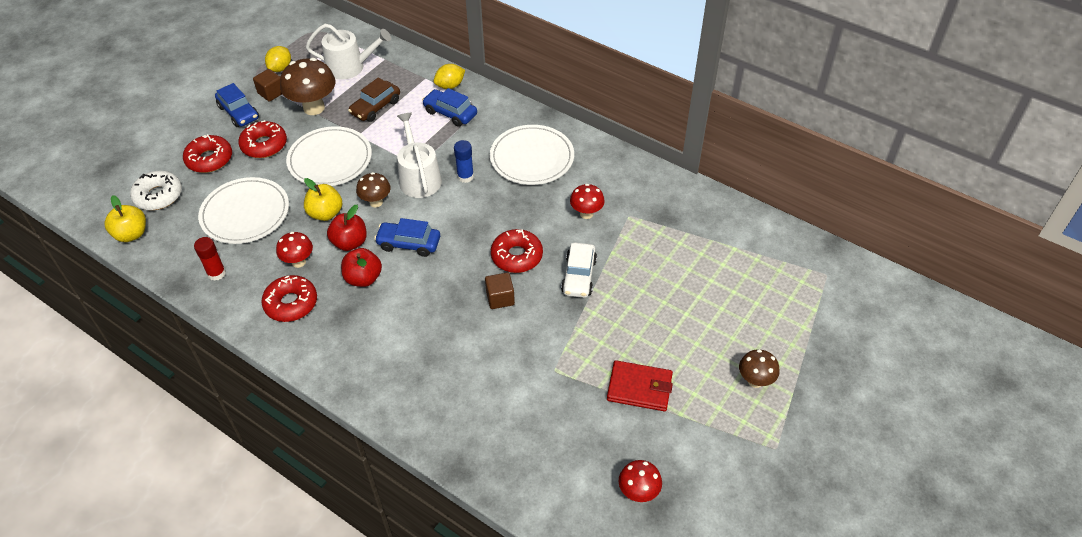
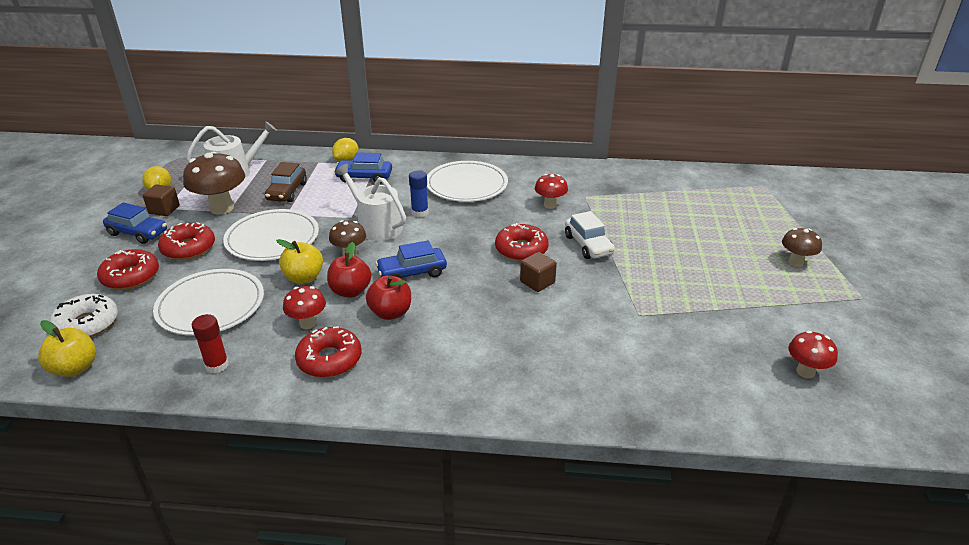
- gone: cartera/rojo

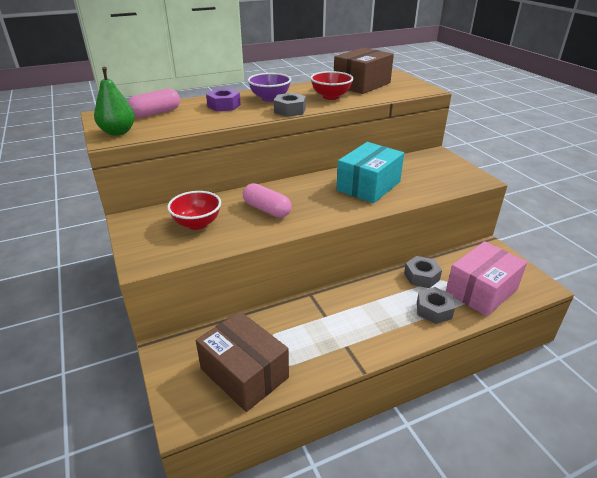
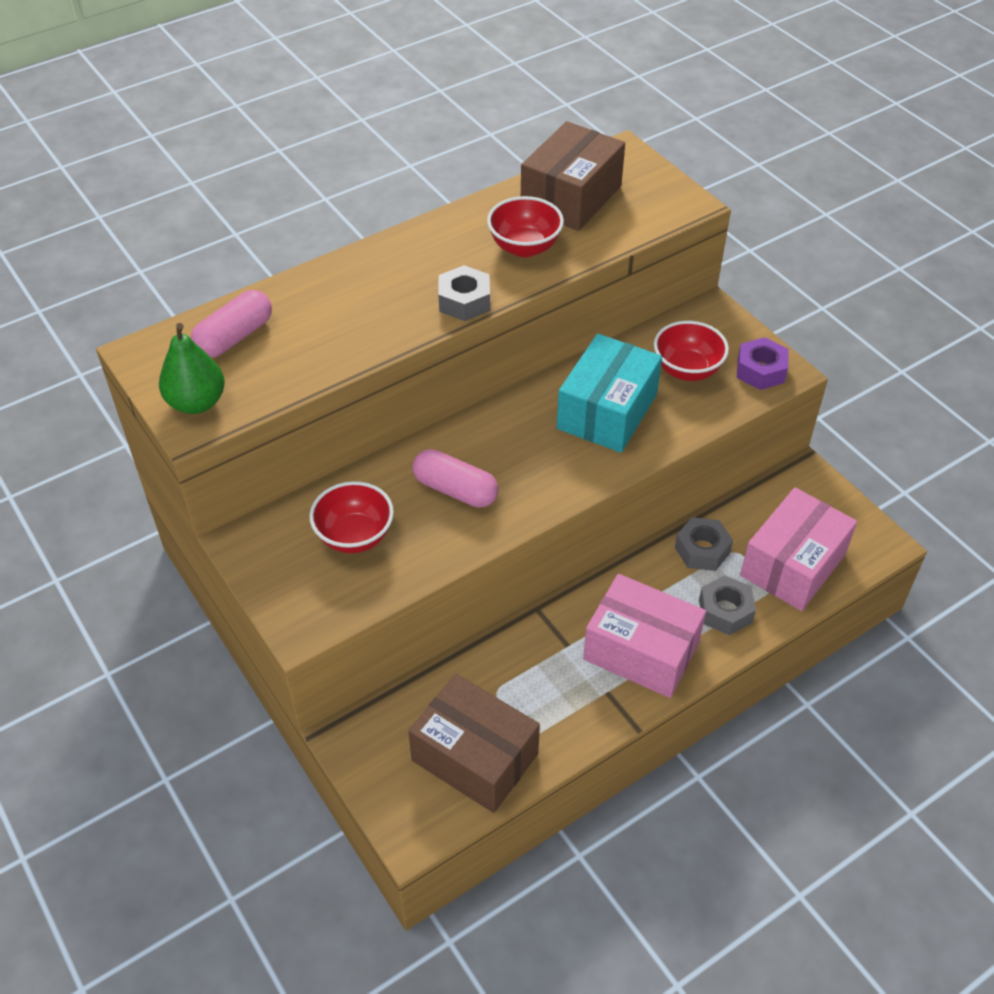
- gone: cuenco/morado
- new: caja/rosa (no. 1 from left)
- new: cuenco/rojo (no. 3 from left)
- shifted: tuerca/morado

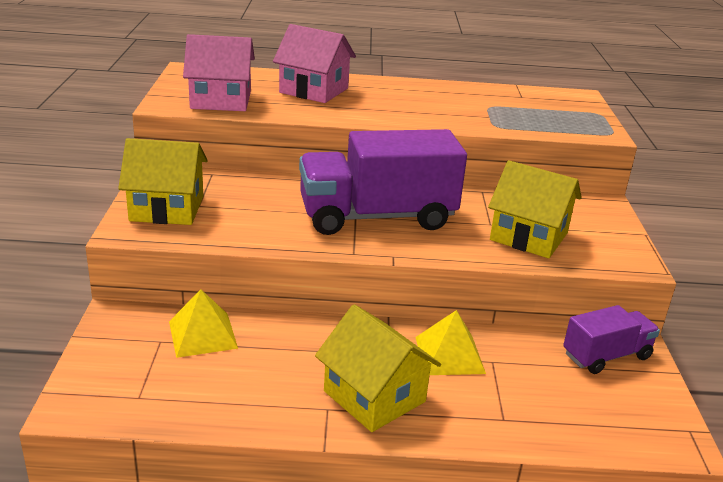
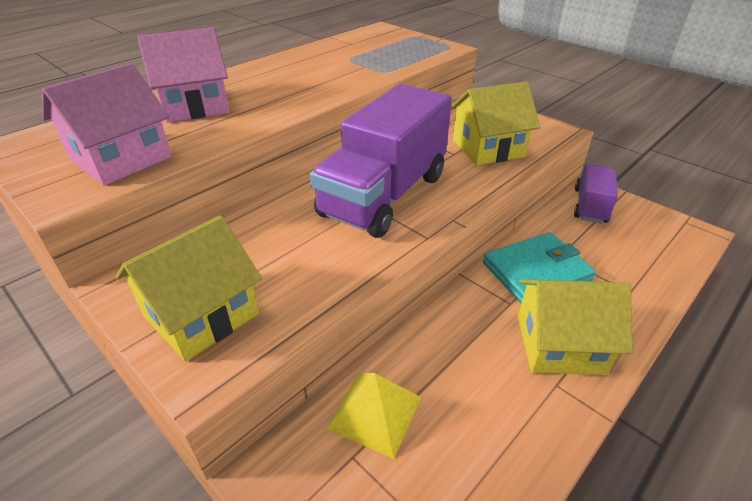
- swapped: pirámide/amarillo (no. 2 from left) to cartera/turquesa

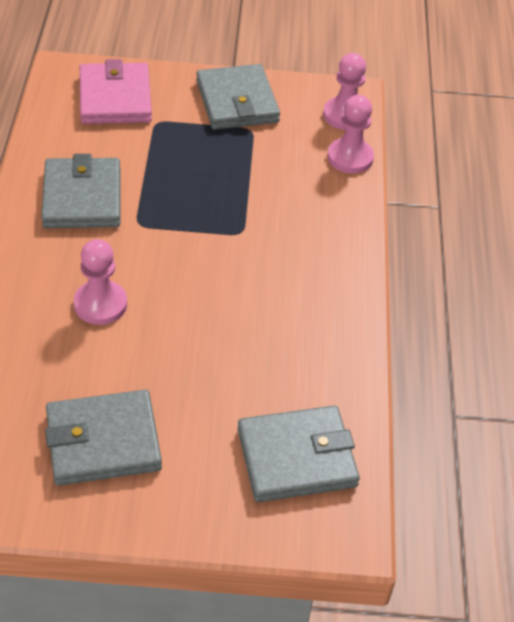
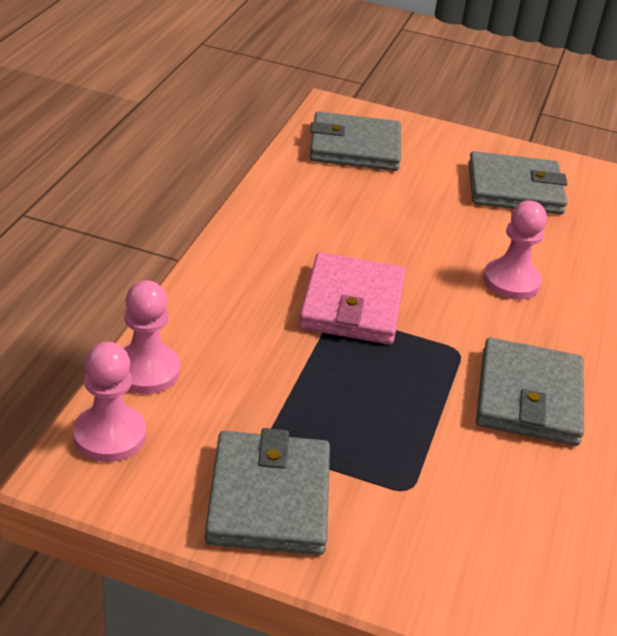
- shifted: cartera/rosa

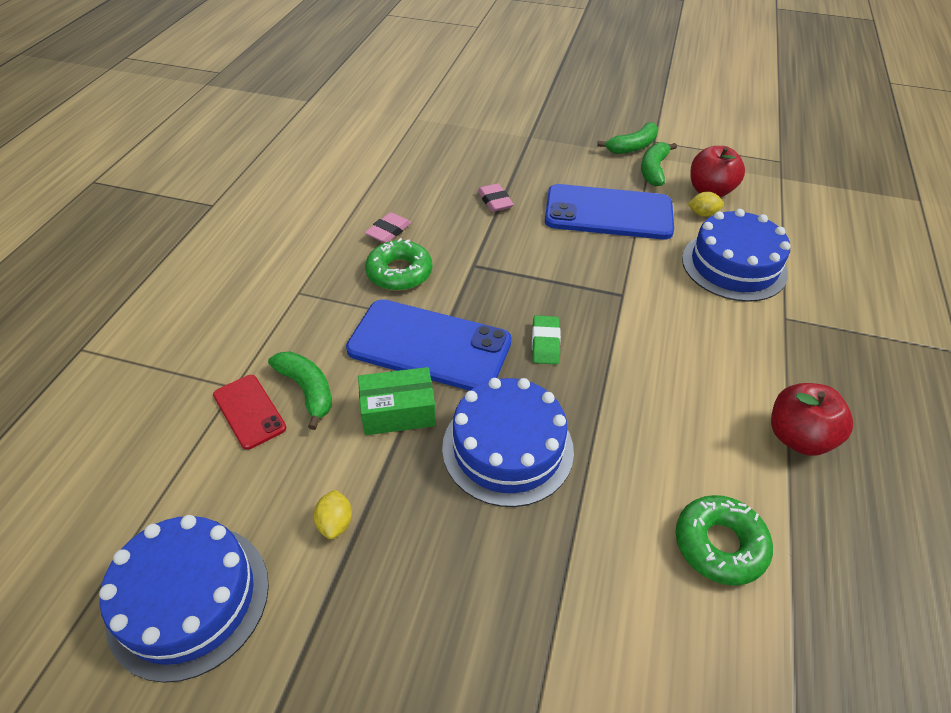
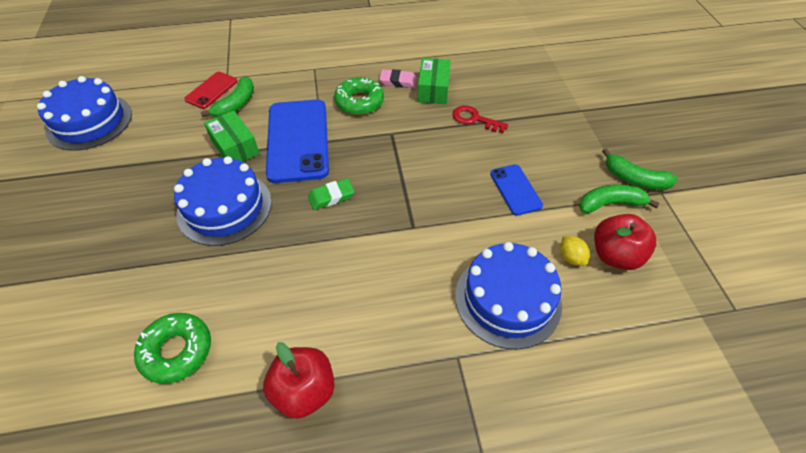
- gone: limón/amarillo (no. 1 from left)
- new: caja/verde (no. 2 from left)
- swapped: goma de borrar/rosa (no. 2 from left) to llave/rojo
- scaled: móvil/azul (no. 2 from left) x0.51

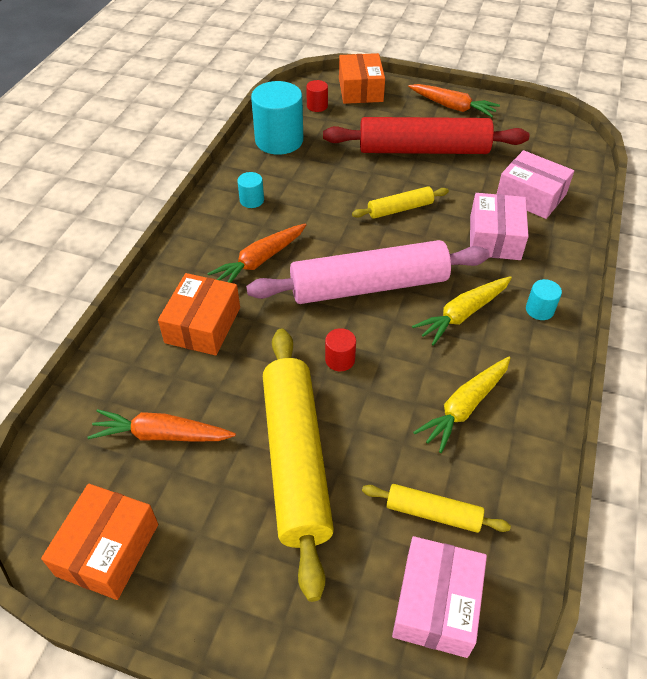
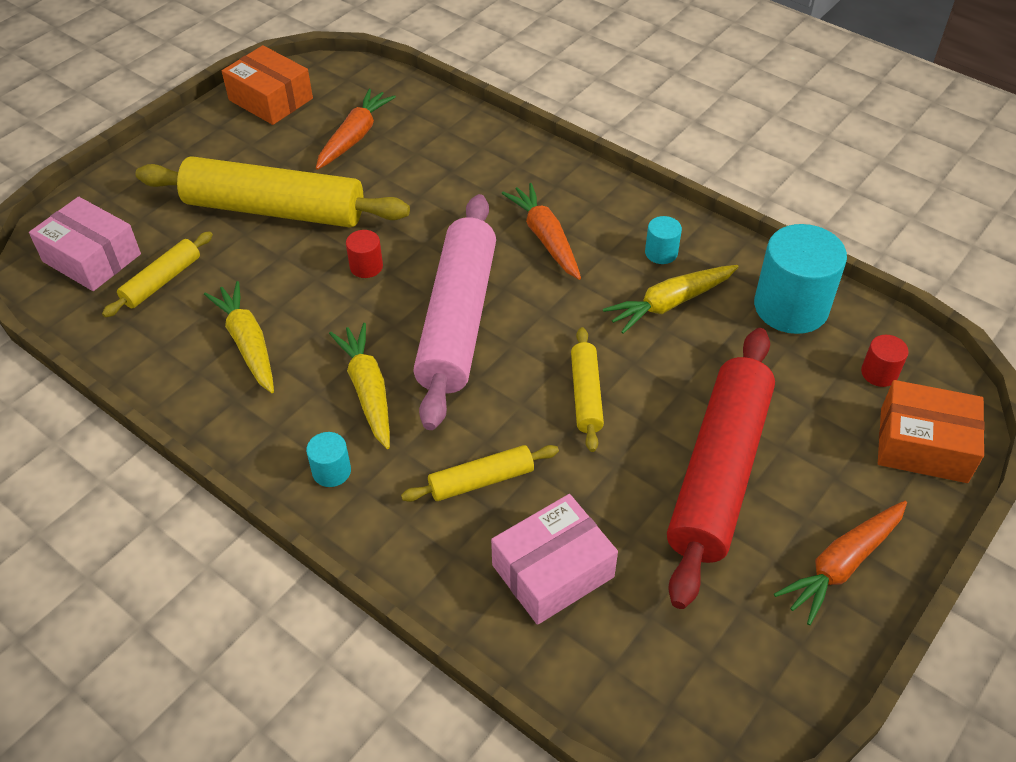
- gone: caja/naranja (no. 2 from left)
- new: zanahoria/amarillo (no. 3 from left)
- swapped: caja/rosa (no. 2 from left) to rodillo/amarillo (no. 3 from left)

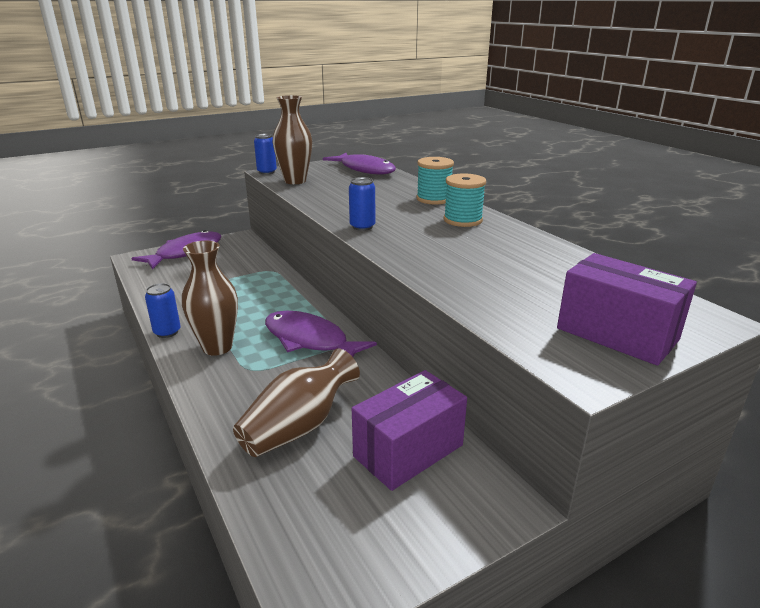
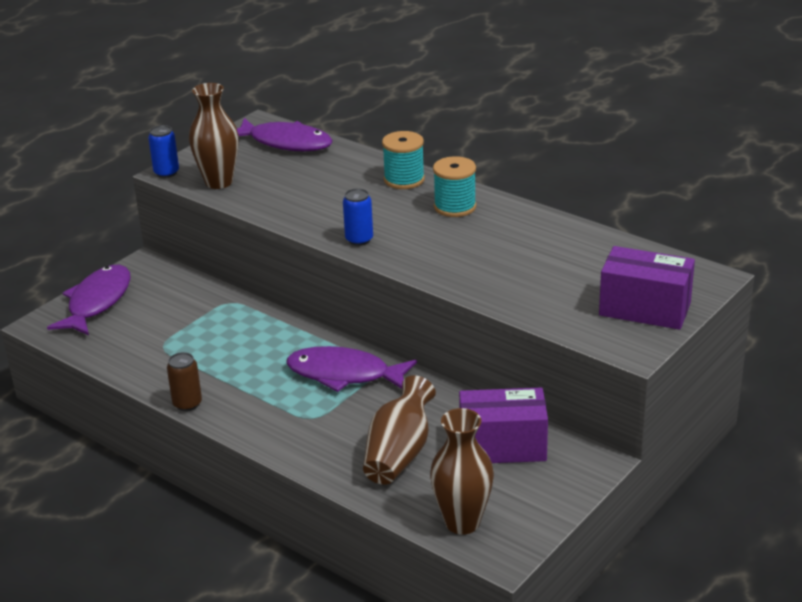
- shifted: florero/marrón (no. 1 from left in the first image) to florero/marrón (no. 3 from left)
- repainted: lata/azul (no. 1 from left) to lata/marrón
- rotated: caja/morado (no. 1 from left) 60 degrees clockwise

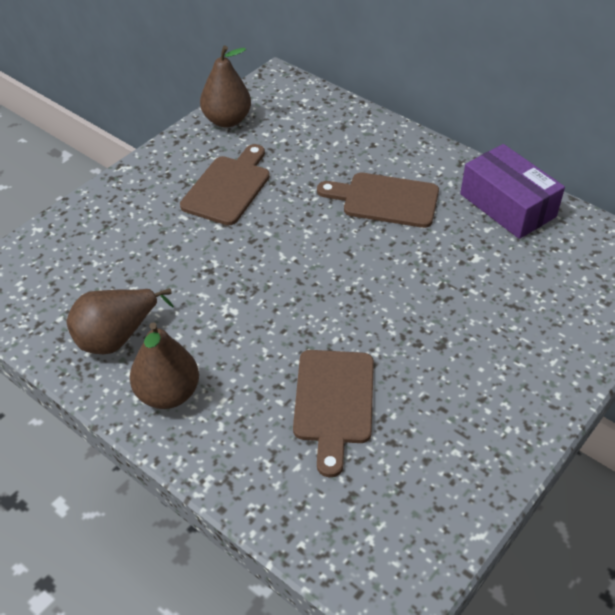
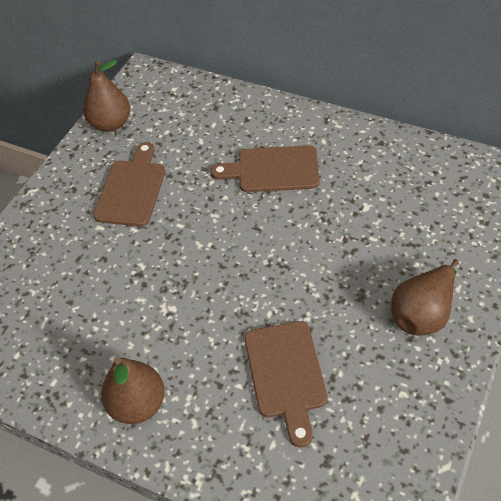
- gone: caja/morado
- shifted: pera/marrón (no. 1 from left in the first image) to pera/marrón (no. 3 from left)

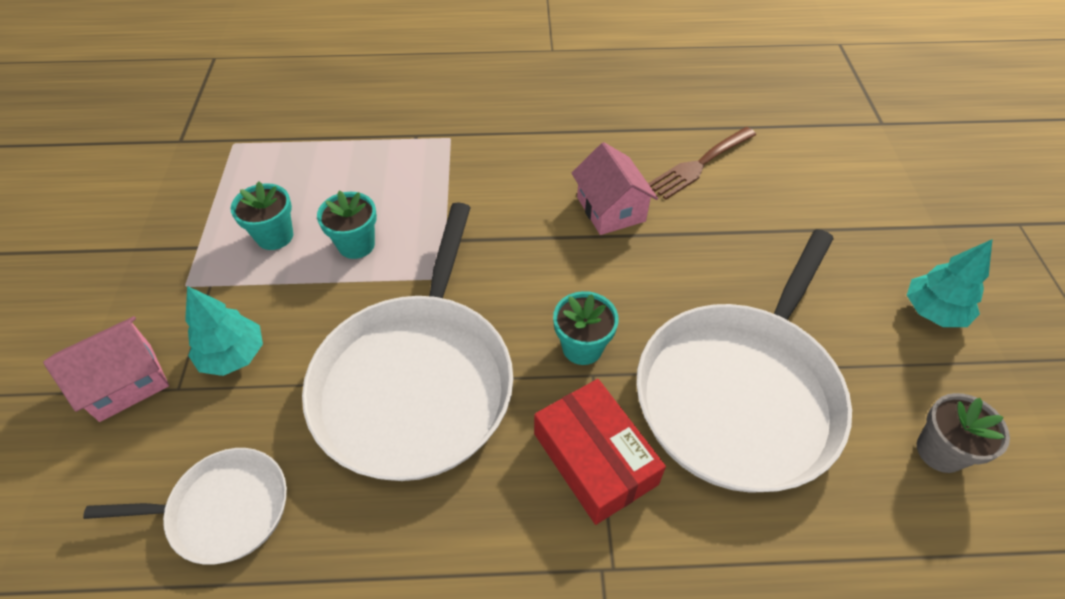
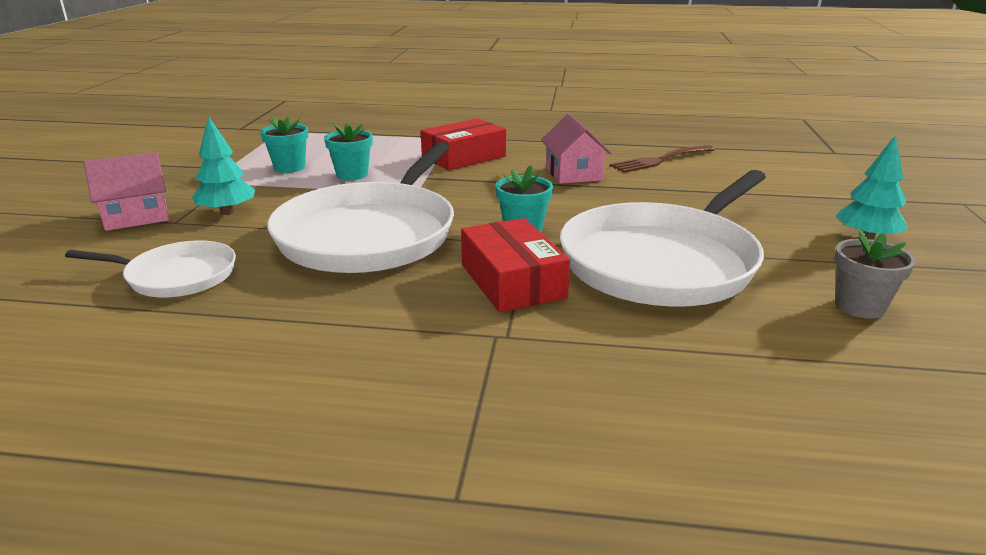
- new: caja/rojo (no. 1 from left)

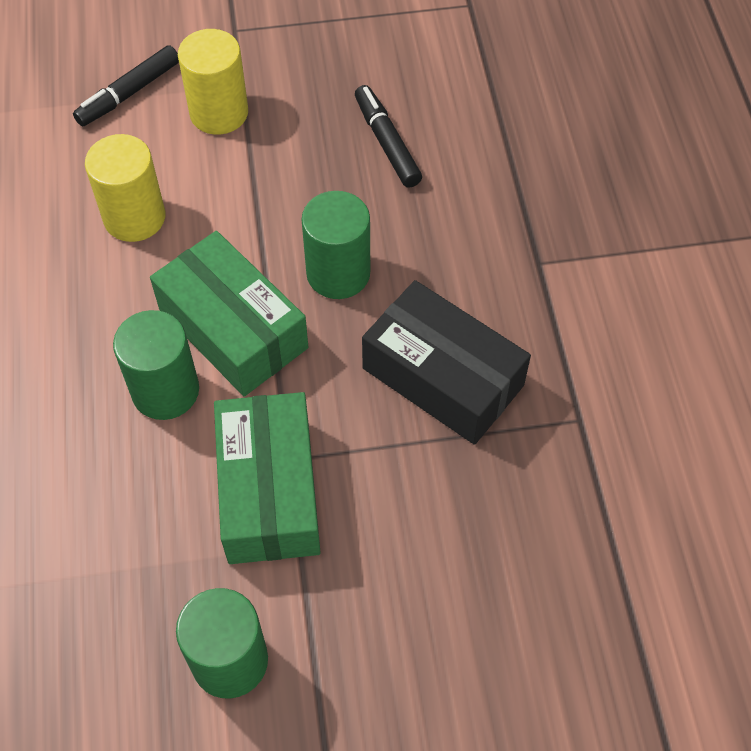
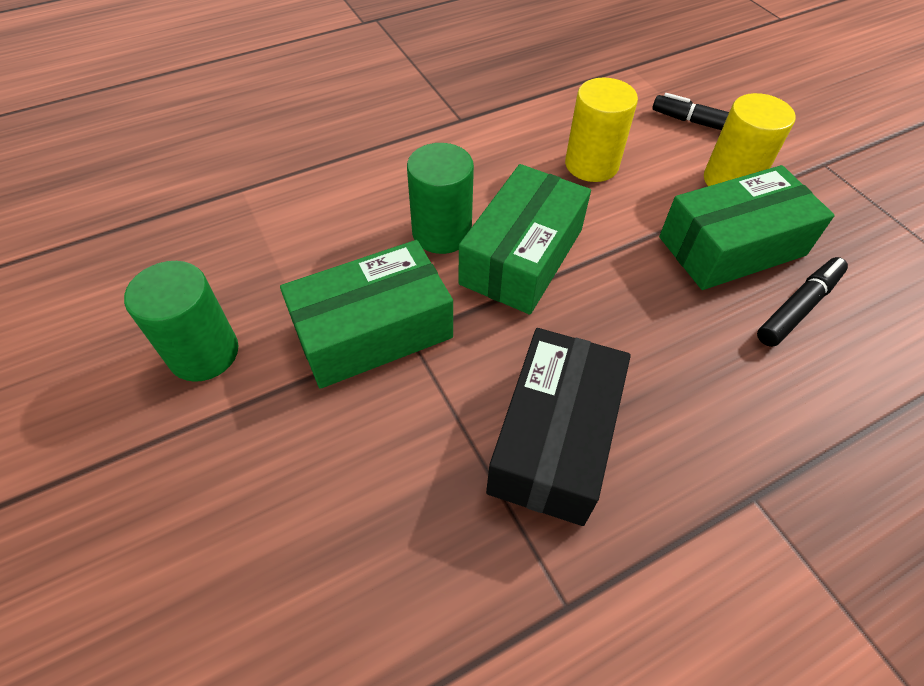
- gone: cilindro/verde (no. 3 from left)
- new: caja/verde (no. 3 from left)

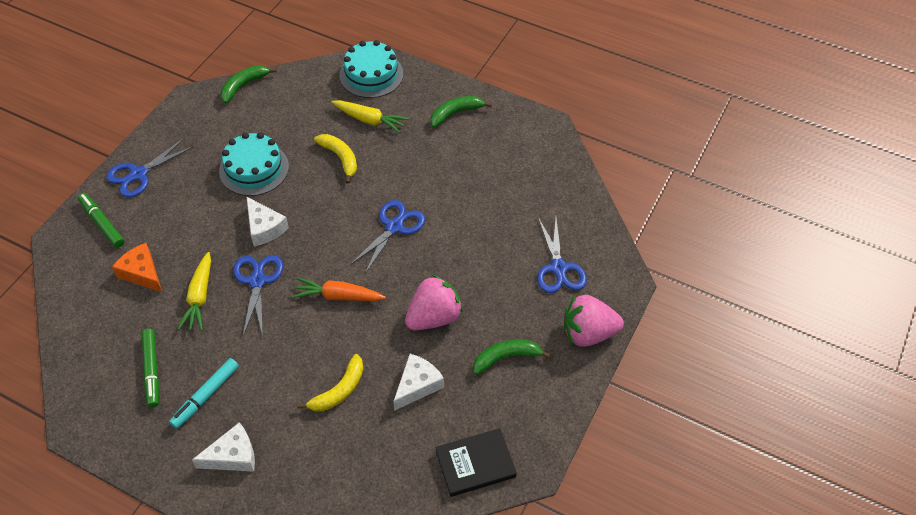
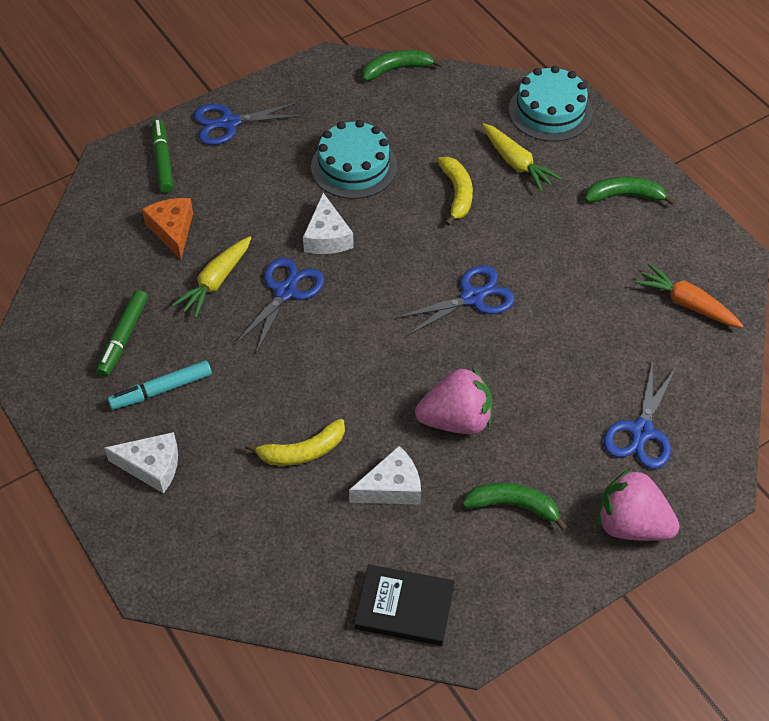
- shifted: zanahoria/naranja

